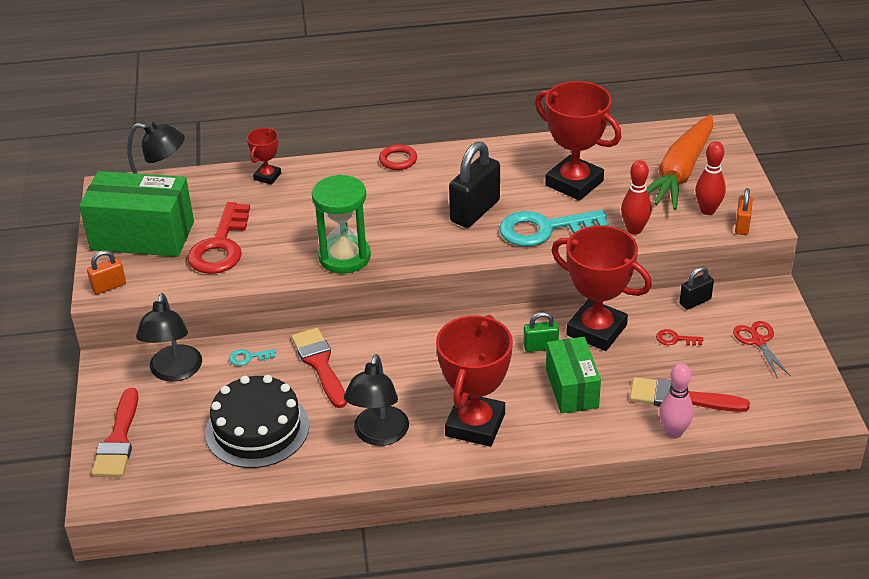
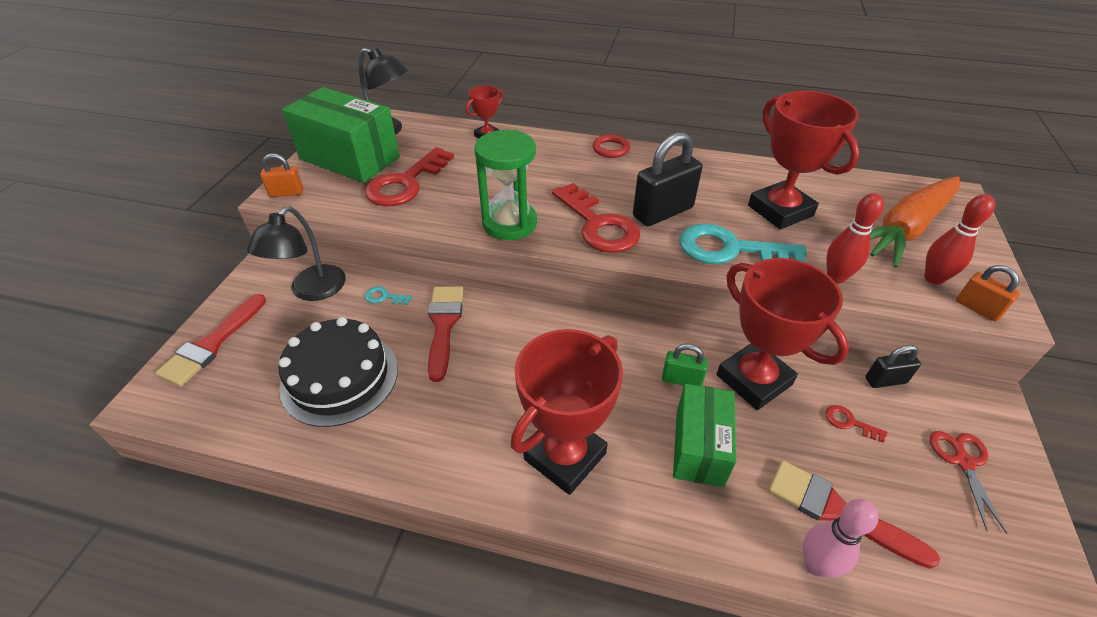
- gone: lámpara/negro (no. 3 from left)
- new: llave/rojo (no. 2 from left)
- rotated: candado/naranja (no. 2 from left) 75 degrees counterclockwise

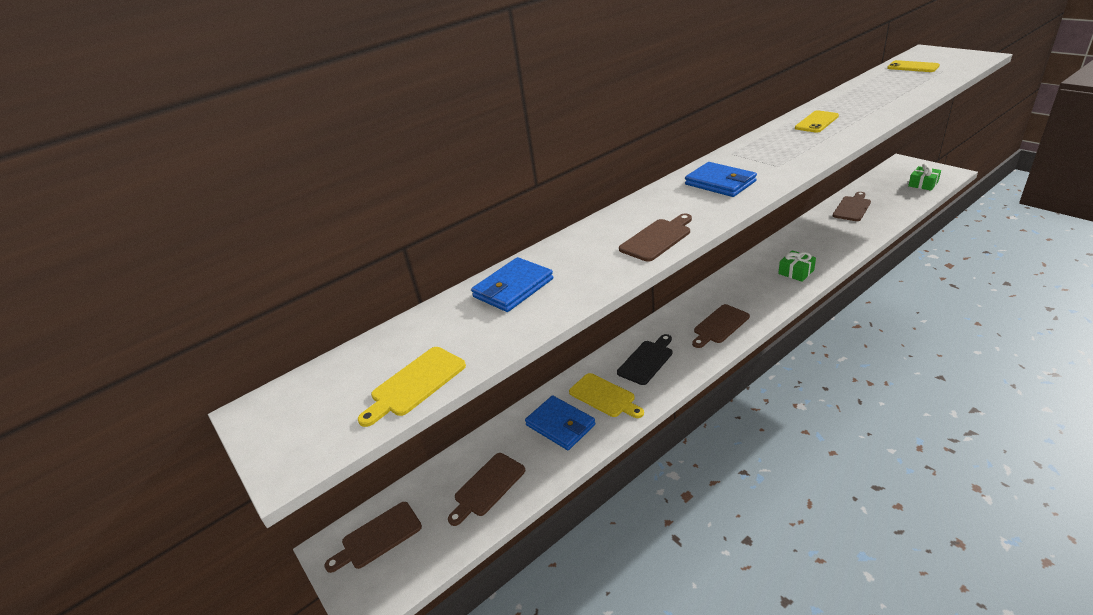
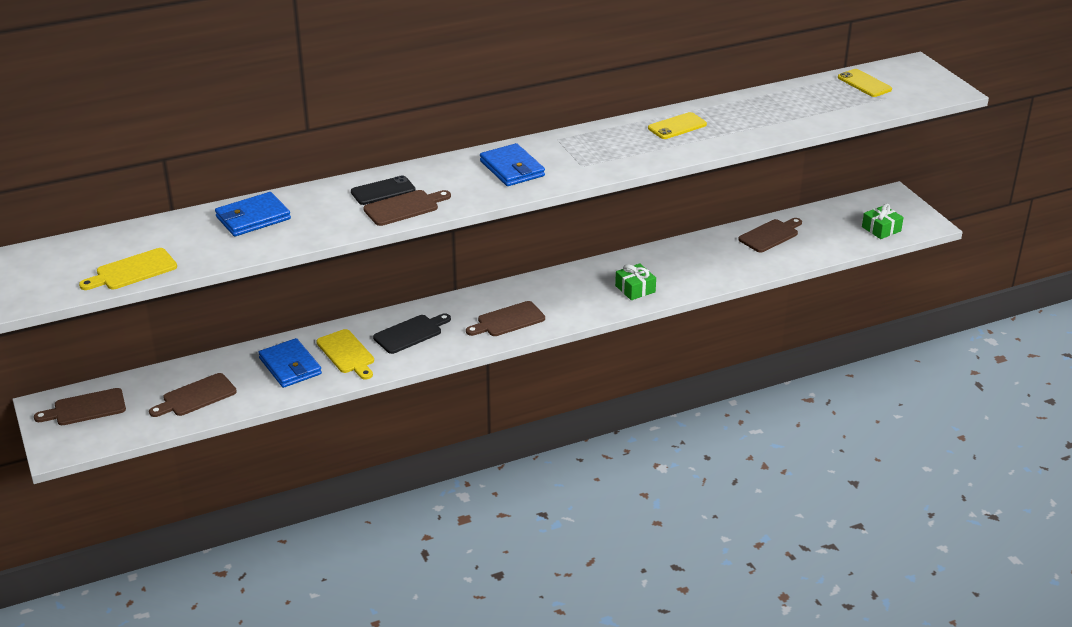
- new: móvil/negro

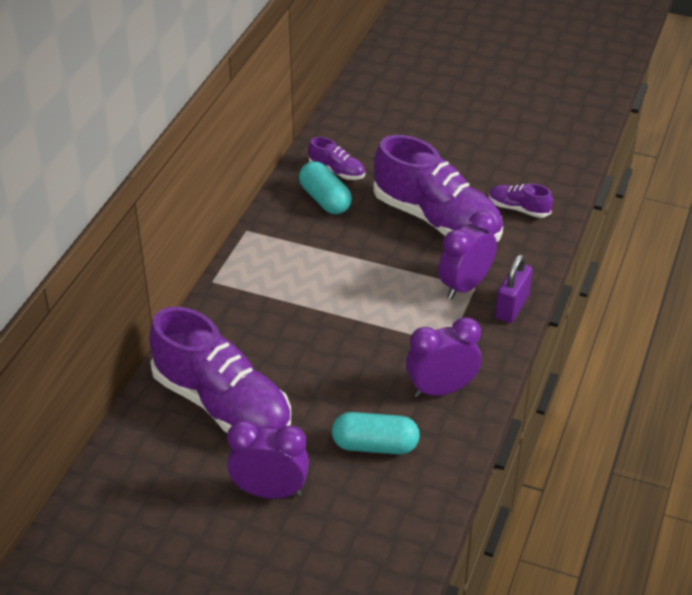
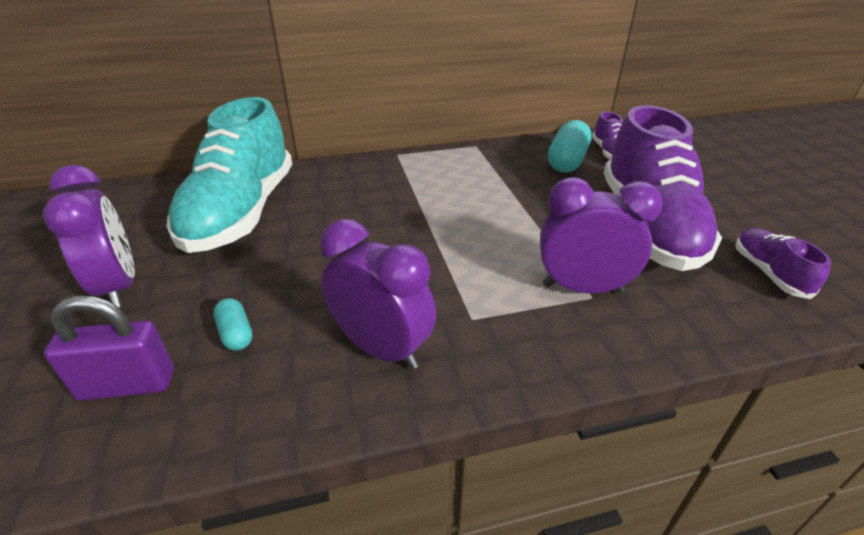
- shifted: candado/morado
- repainted: zapato/morado (no. 1 from left) to zapato/turquesa
- scaled: cápsula/turquesa (no. 2 from left in the first image) x0.52

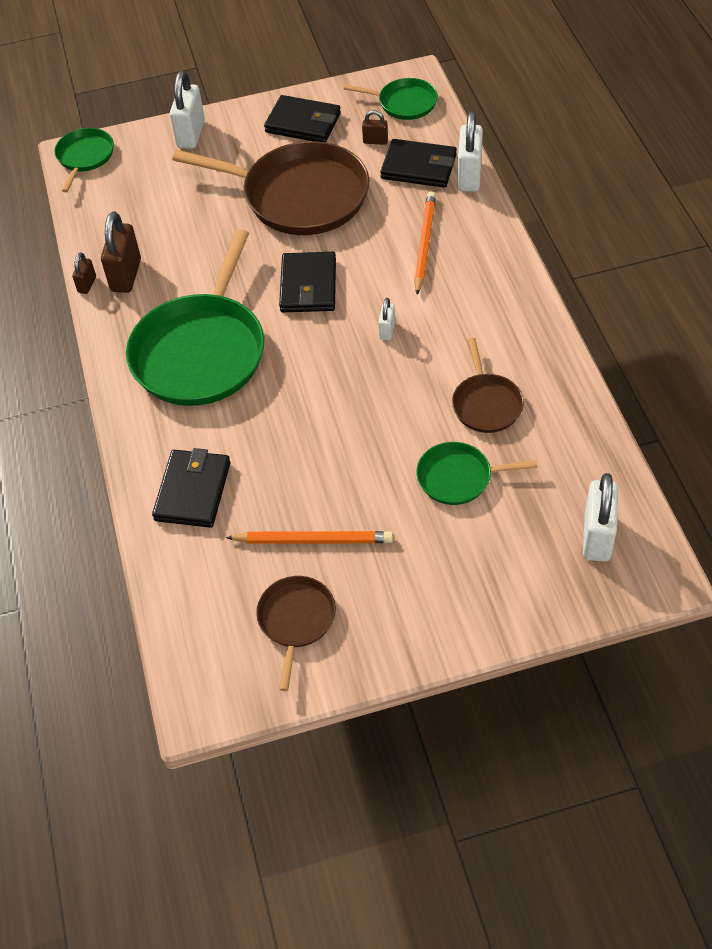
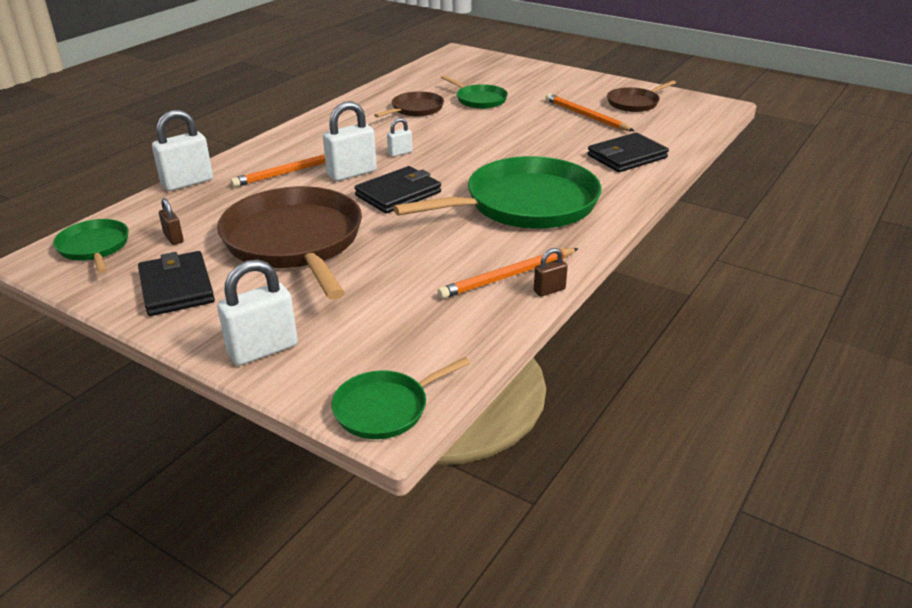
- gone: cartera/negro (no. 4 from left)
- shifted: candado/blanco (no. 4 from left in the first image) to candado/blanco (no. 3 from left)
- swapped: candado/marrón (no. 2 from left) to lápiz/naranja (no. 2 from left)

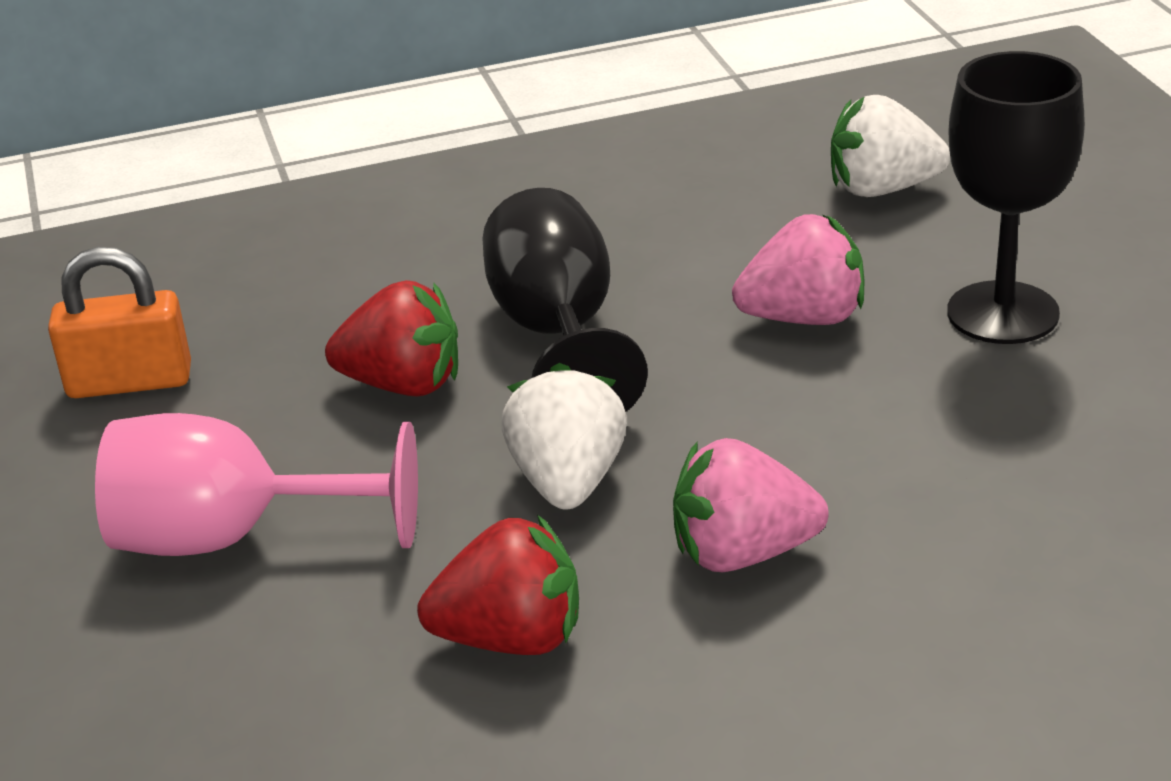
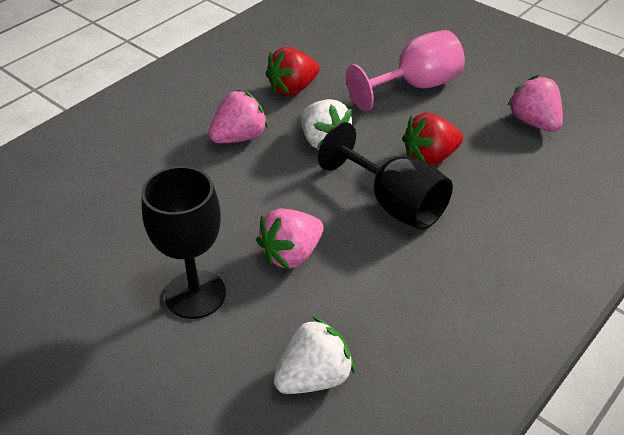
- swapped: candado/naranja to fresa/rosa (no. 3 from left)

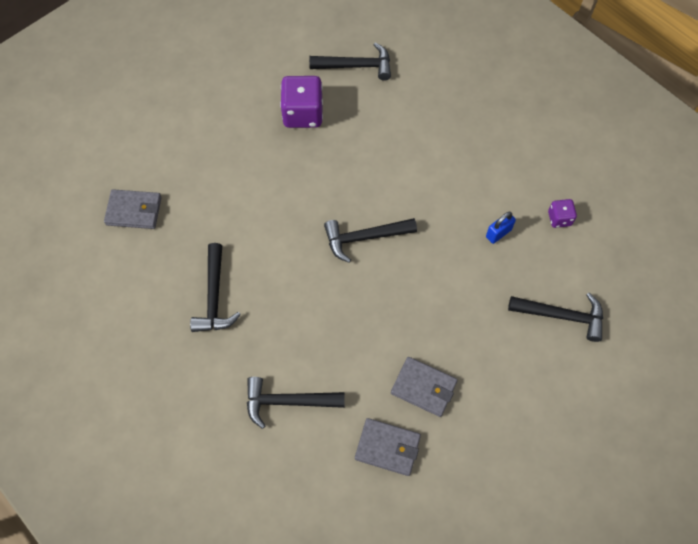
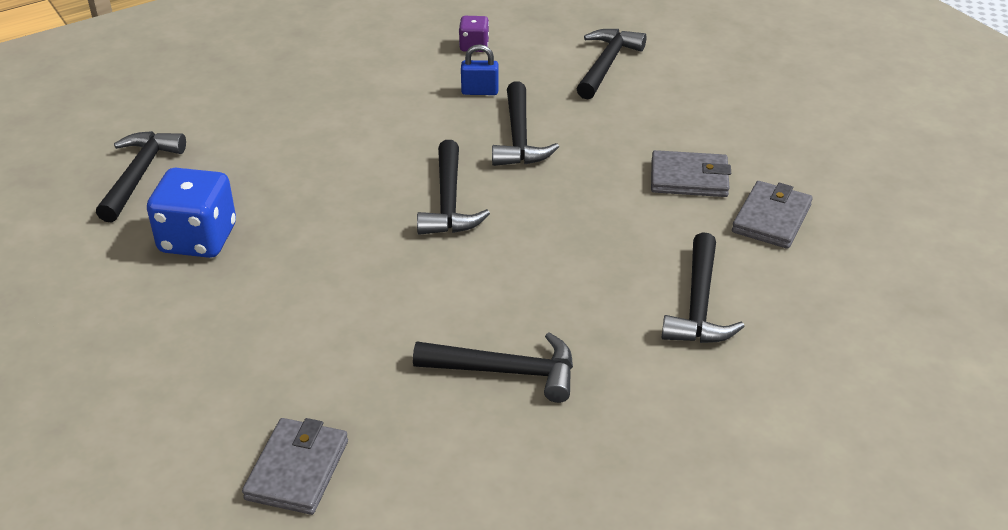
- new: martillo/negro (no. 4 from left)
- repainted: dado/morado (no. 1 from left) to dado/azul
- rotated: cartera/gris (no. 3 from left in the first image) 60 degrees clockwise
- rotated: candado/azul 60 degrees counterclockwise

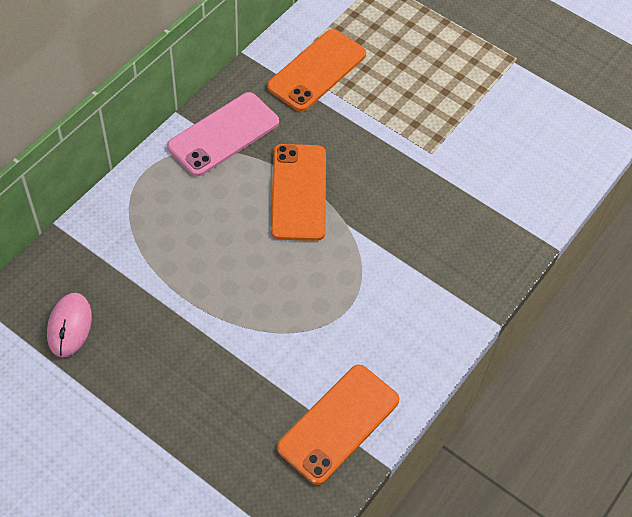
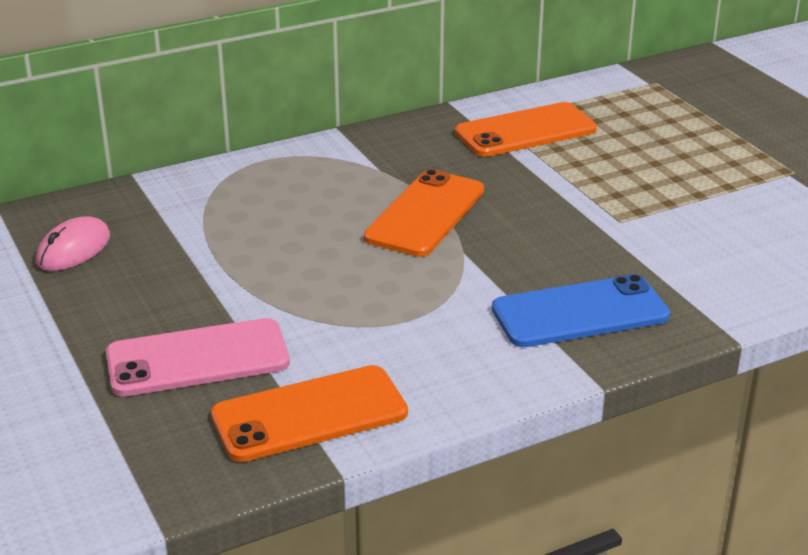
- new: móvil/azul
- shifted: móvil/rosa

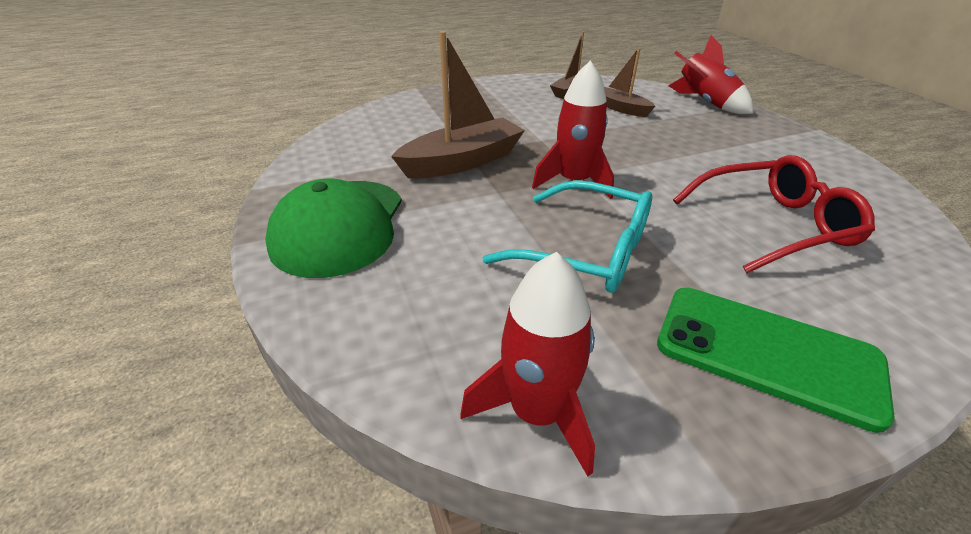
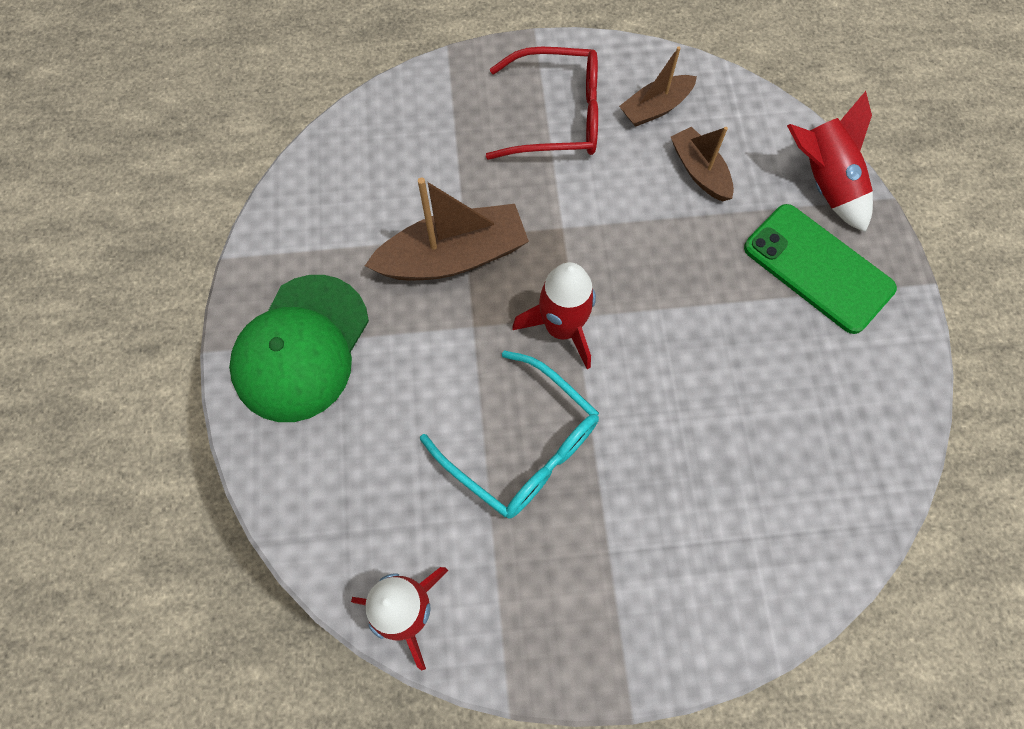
- shifted: móvil/verde
- shifted: gafas/rojo

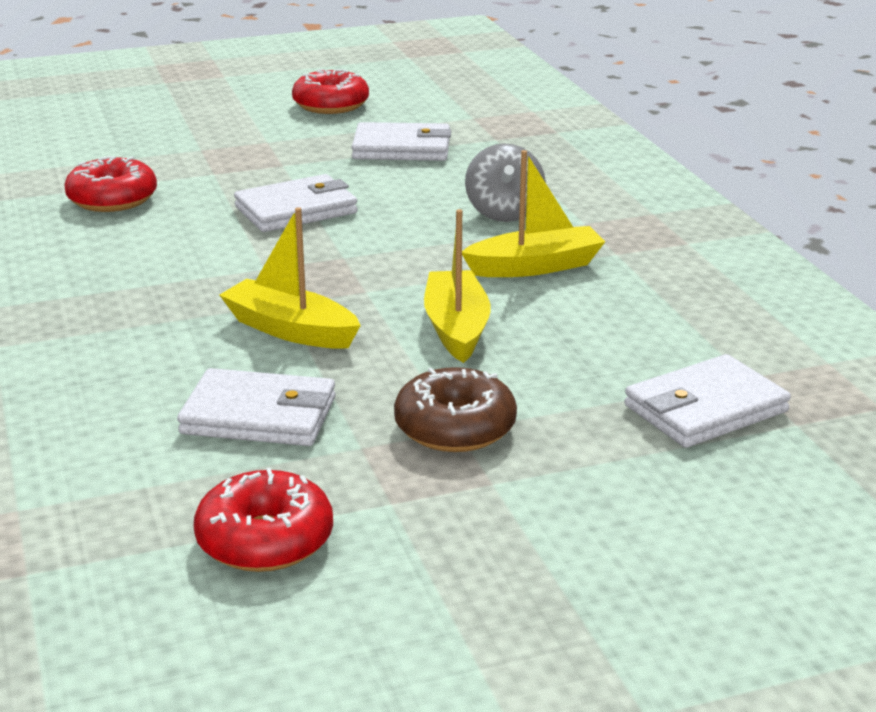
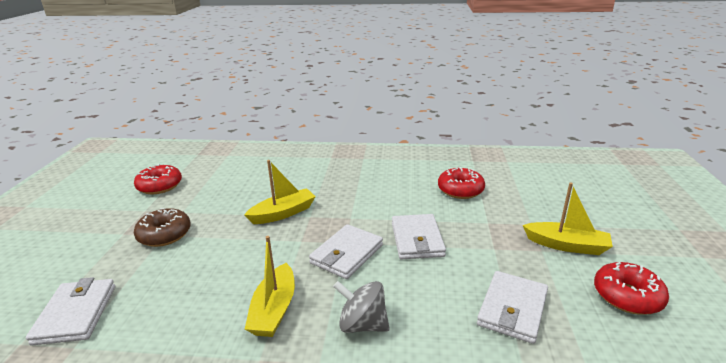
- shifted: cartera/blanco (no. 1 from left in the first image) to cartera/blanco (no. 2 from left)
- shifted: barco/amarillo (no. 2 from left in the first image) to barco/amarillo (no. 3 from left)

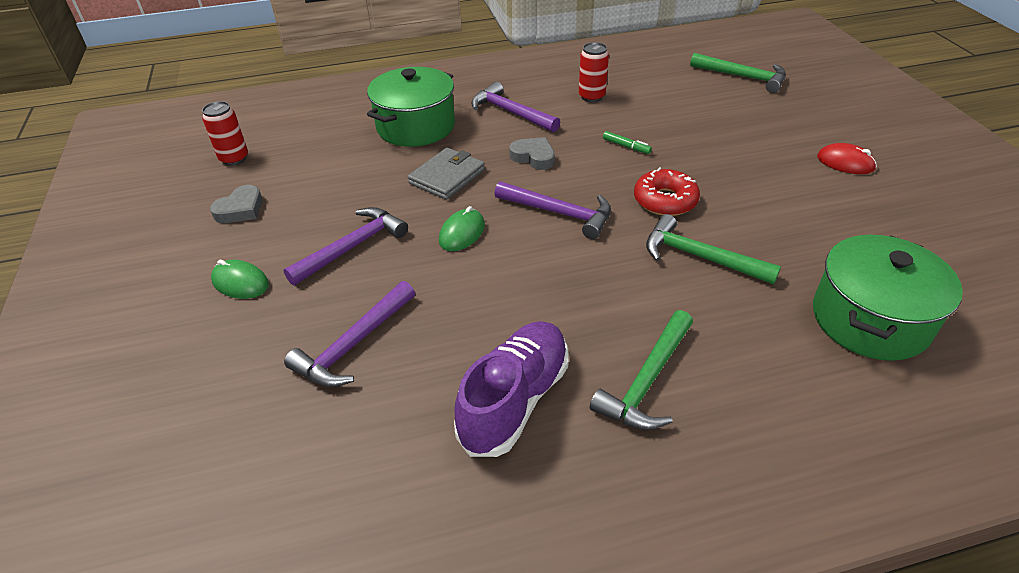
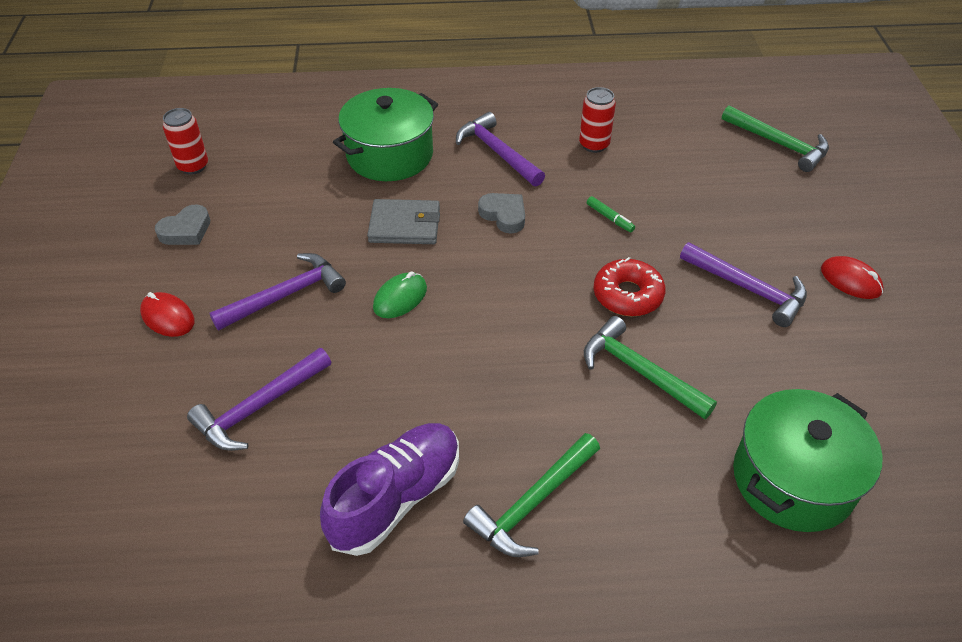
- shifted: martillo/morado (no. 4 from left)
- repainted: ratón/verde (no. 1 from left) to ratón/rojo (no. 1 from left)
- rotated: cartera/gris 45 degrees clockwise

